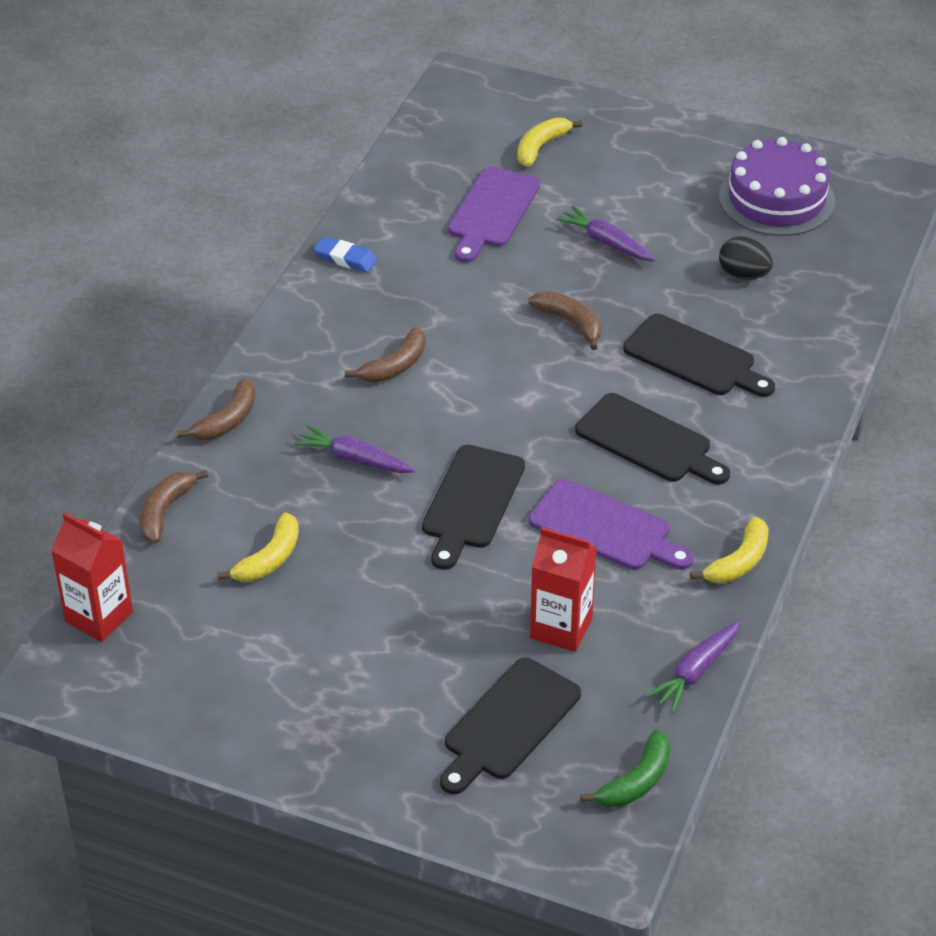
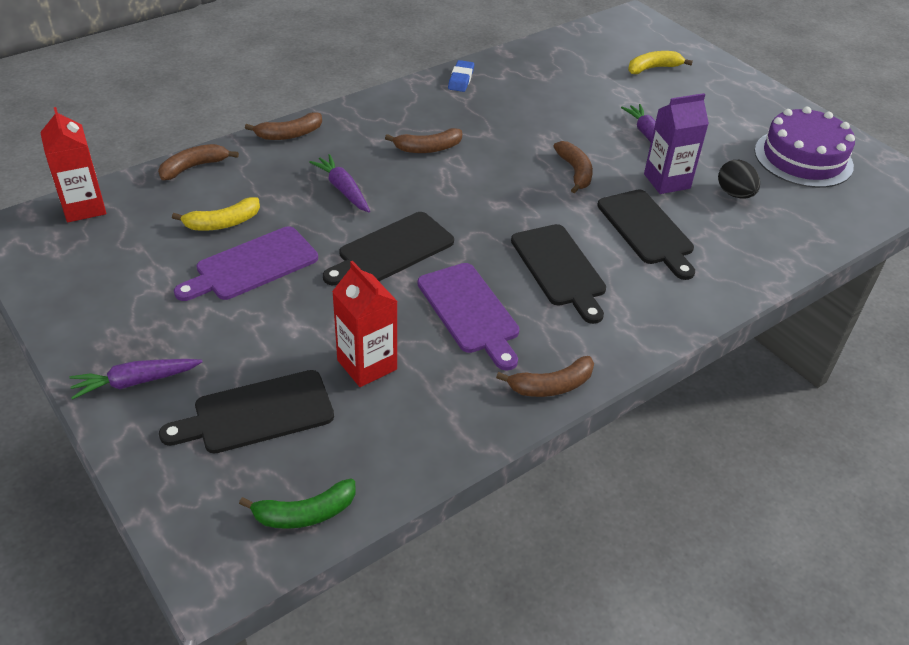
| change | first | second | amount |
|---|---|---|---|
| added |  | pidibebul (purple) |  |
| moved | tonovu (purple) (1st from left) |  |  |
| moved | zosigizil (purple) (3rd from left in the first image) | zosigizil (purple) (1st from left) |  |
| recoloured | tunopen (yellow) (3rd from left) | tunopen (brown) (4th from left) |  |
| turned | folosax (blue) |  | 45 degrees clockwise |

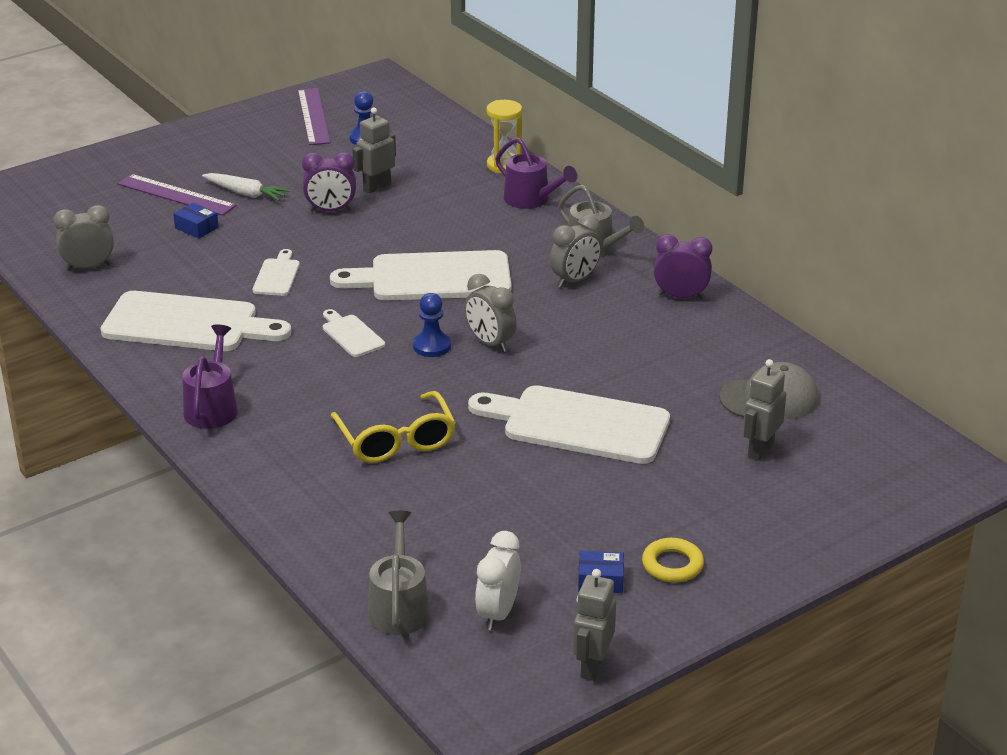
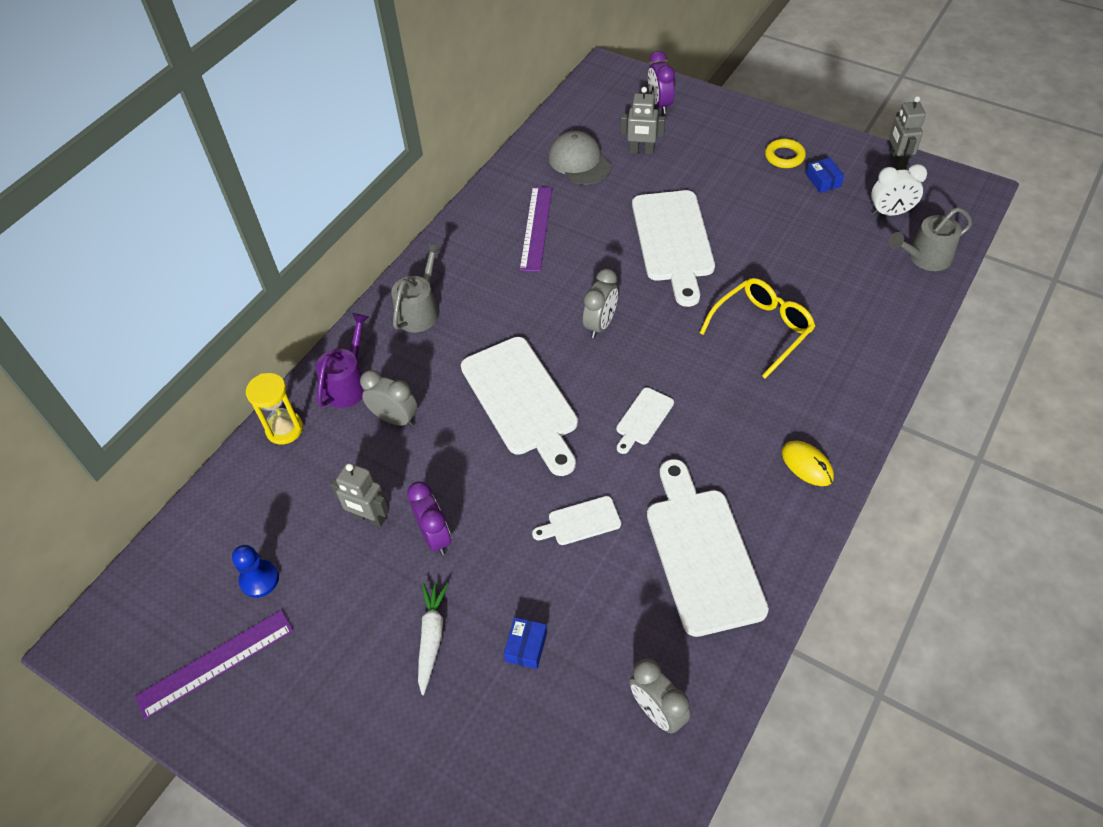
| change | first | second | amount |
|---|---|---|---|
| removed | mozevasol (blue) (2nd from left) |  |  |
| moved | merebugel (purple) (1st from left in the first image) | merebugel (purple) (2nd from left) |  |
| moved | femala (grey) (3rd from left in the first image) | femala (grey) (1st from left) |  |
| moved | femala (purple) (2nd from left) |  |  |
| replaced | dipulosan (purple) (1st from left) | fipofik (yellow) |  |
| turned | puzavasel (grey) (2nd from left in the first image) | puzavasel (grey) (3rd from left) | 90 degrees clockwise |

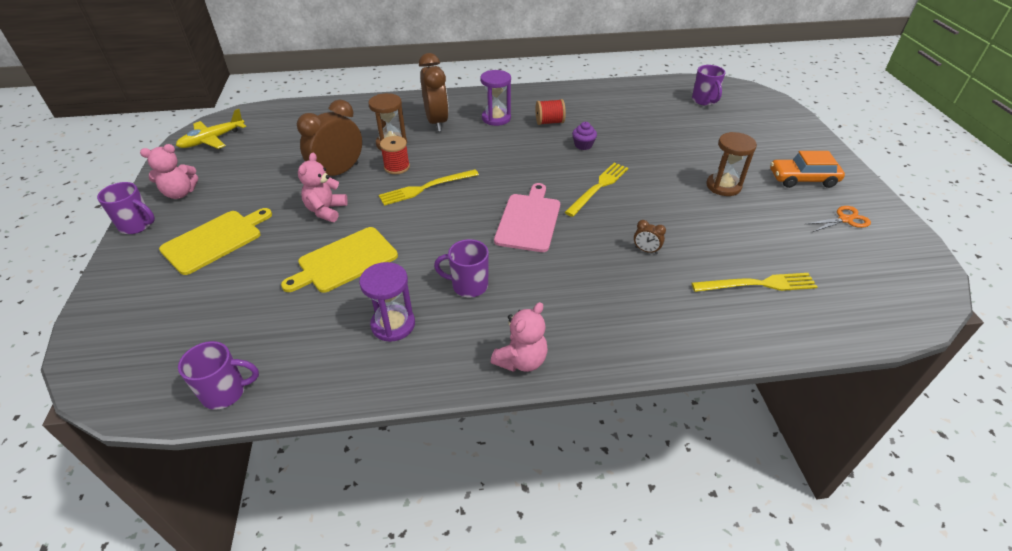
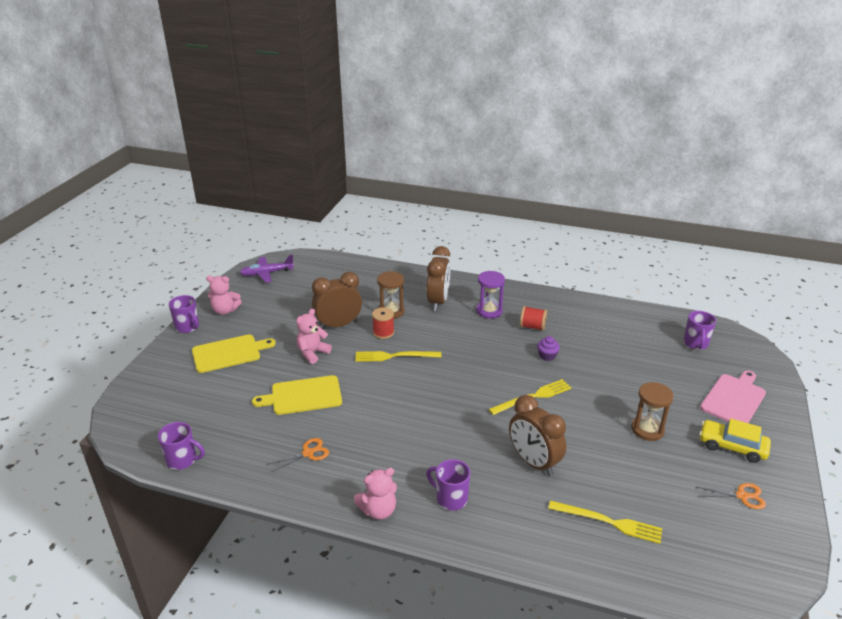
| change | first | second | amount |
|---|---|---|---|
| moved | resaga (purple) (3rd from left) |  |  |
| moved | tonovu (pink) |  |  |
| replaced | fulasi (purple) (1st from left) | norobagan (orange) (1st from left) |  |
| recoloured | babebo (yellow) | babebo (purple) |  |
| recoloured | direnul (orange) | direnul (yellow) |  |
| resized | femala (brown) (3rd from left) |  | x2.38 |

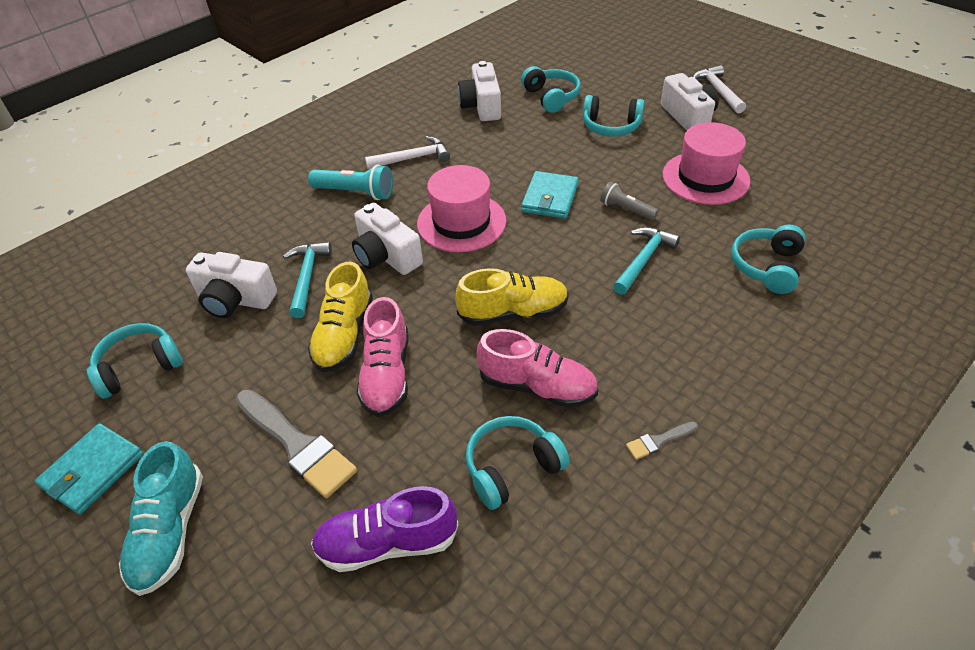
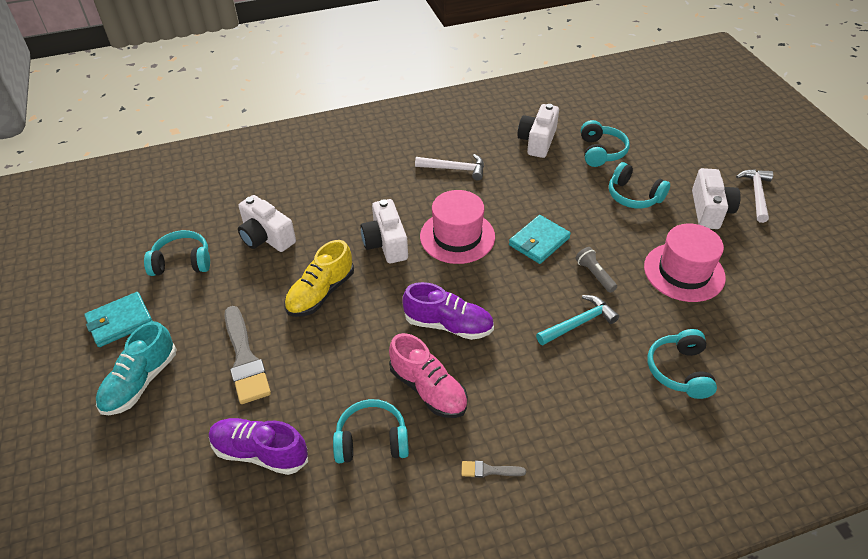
| change | first | second | amount |
|---|---|---|---|
| removed | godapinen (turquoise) (1st from left) |  |  |
| removed | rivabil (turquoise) |  |  |
| removed | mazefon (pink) (1st from left) |  |  |
| recoloured | mazefon (yellow) (2nd from left) | mazefon (purple) (2nd from left) |  |
| turned | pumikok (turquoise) (5th from left) |  | 45 degrees counterclockwise |

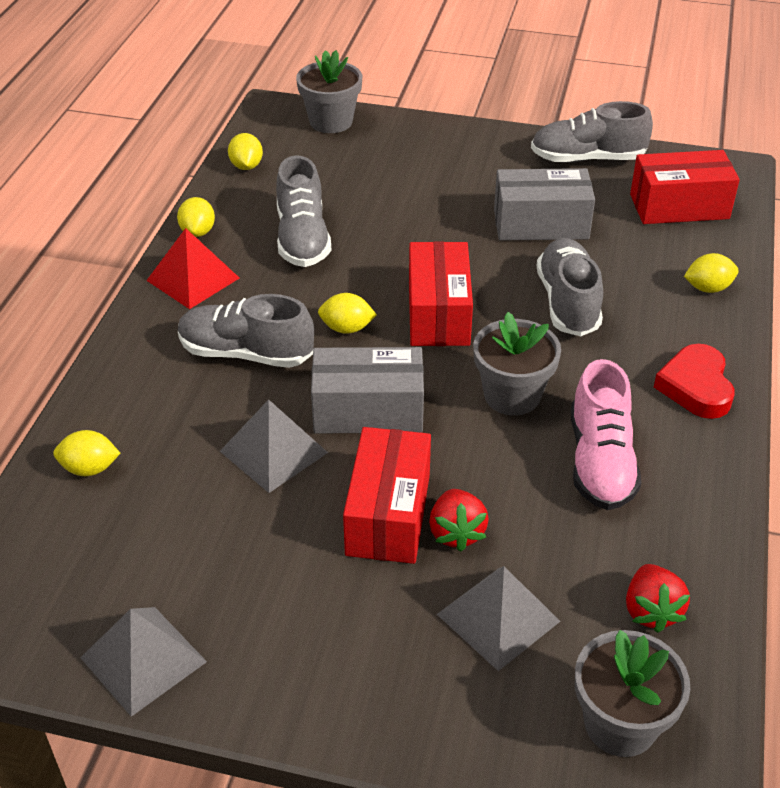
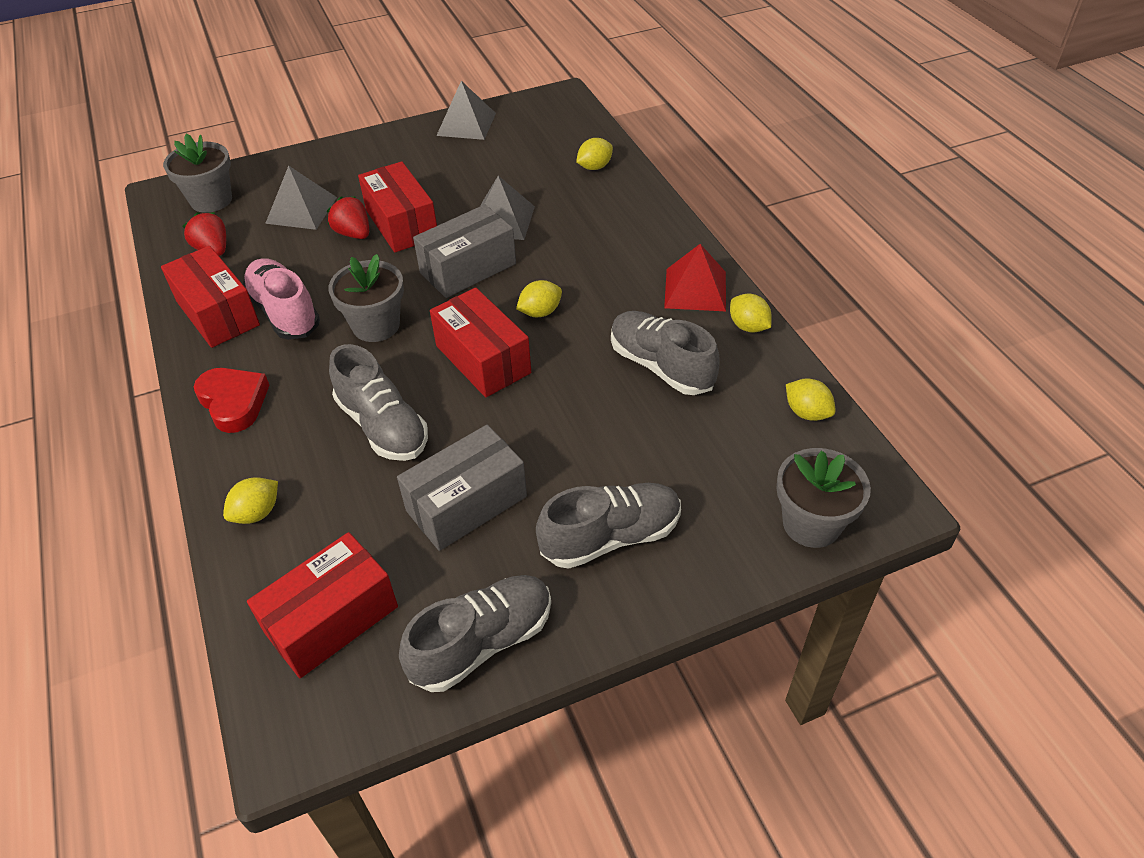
| change | first | second | amount |
|---|---|---|---|
| added |  | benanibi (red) (1st from left) |  |
| moved | mazefon (grey) (1st from left in the first image) | mazefon (grey) (3rd from left) |  |

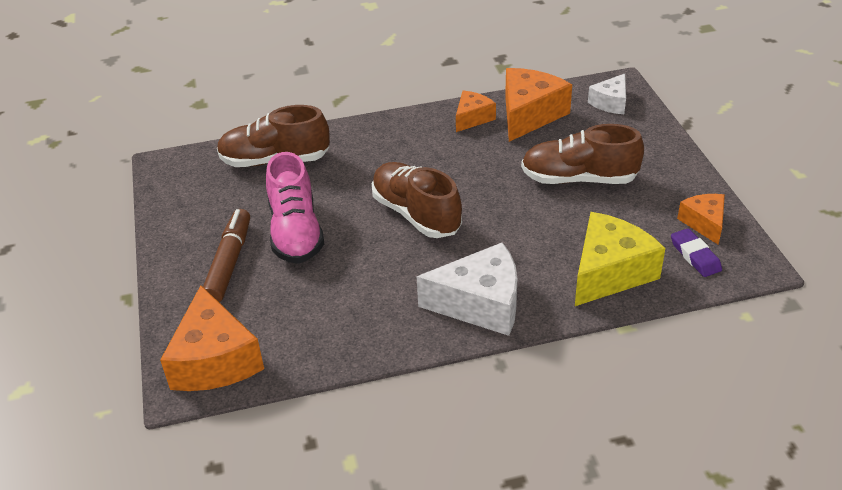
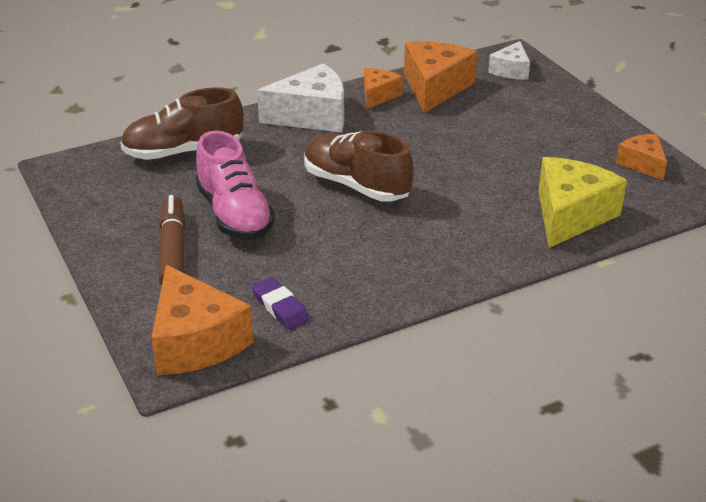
| change | first | second | amount |
|---|---|---|---|
| removed | mazefon (brown) (3rd from left) |  |  |
| moved | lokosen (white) (1st from left) |  |  |
| moved | folosax (purple) |  |  |

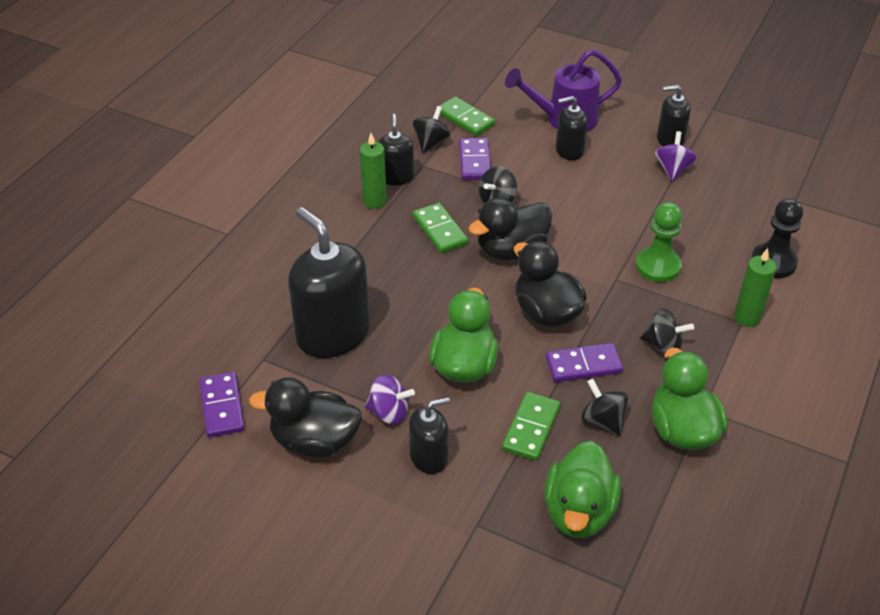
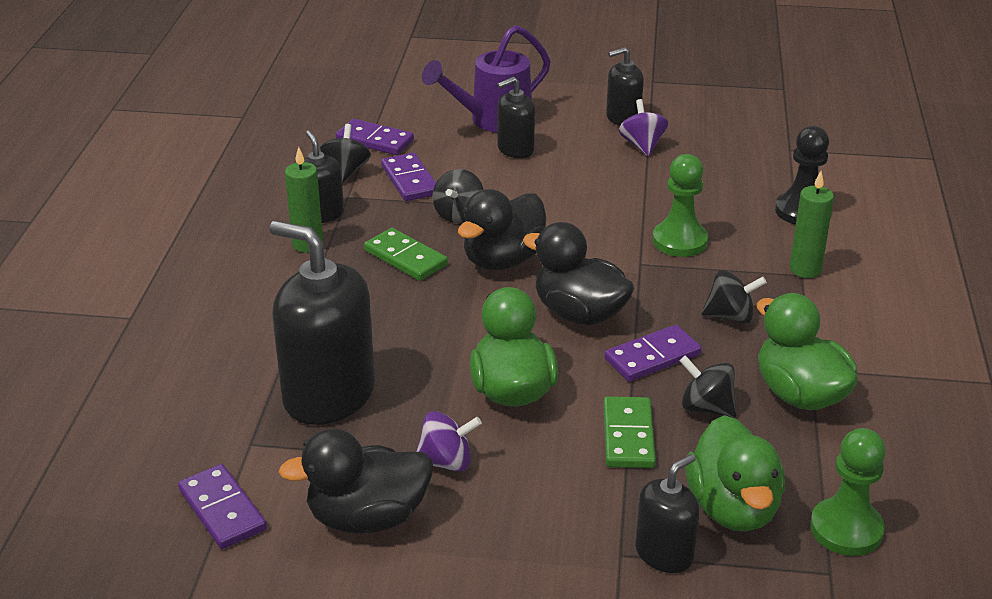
| change | first | second | amount |
|---|---|---|---|
| added |  | mozevasol (green) (2nd from left) |  |
| moved | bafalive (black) (3rd from left in the first image) | bafalive (black) (5th from left) |  |
| recoloured | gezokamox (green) (2nd from left) | gezokamox (purple) (2nd from left) |  |

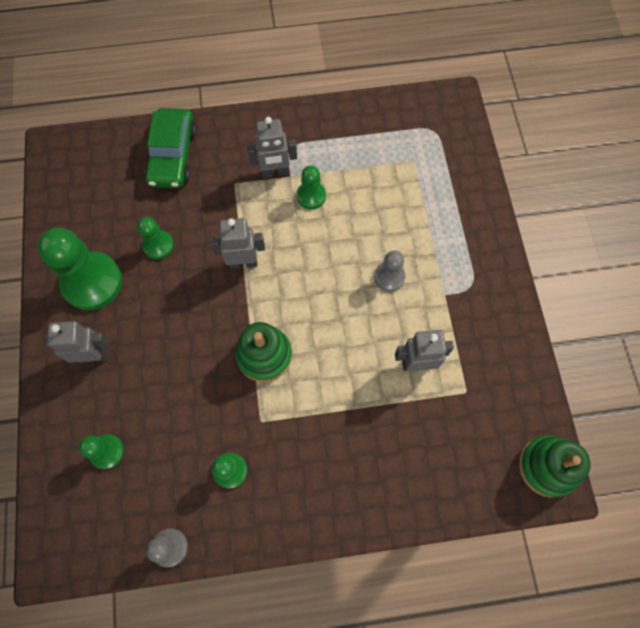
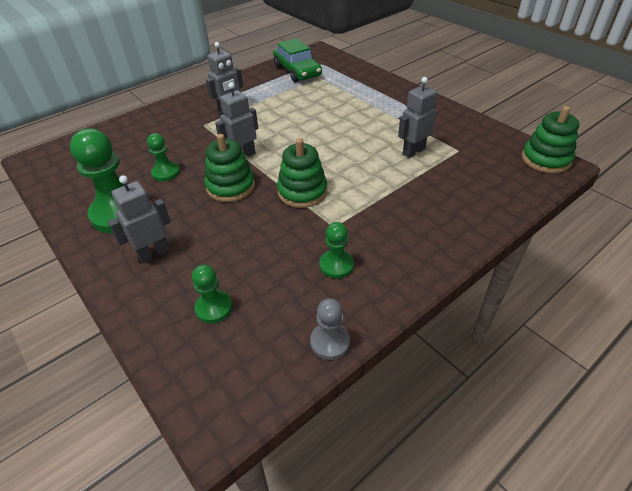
| change | first | second | amount |
|---|---|---|---|
| removed | mozevasol (green) (5th from left) |  |  |
| removed | mozevasol (grey) (2nd from left) |  |  |
| added |  | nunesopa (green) (1st from left) |  |
| moved | direnul (green) |  |  |

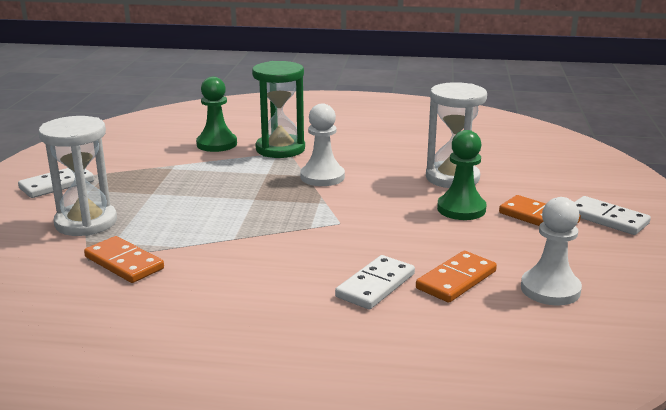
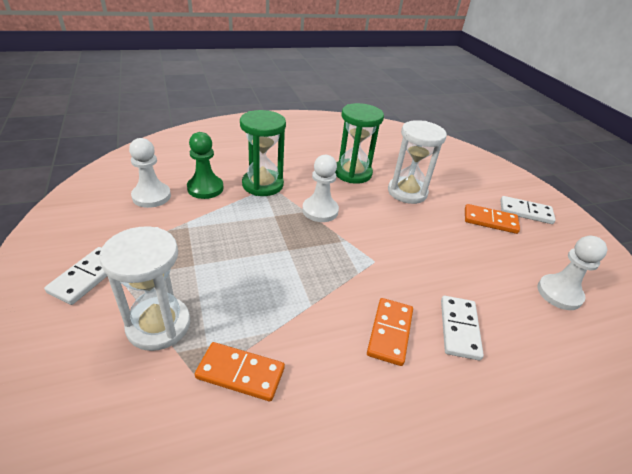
| change | first | second | amount |
|---|---|---|---|
| removed | mozevasol (green) (2nd from left) |  |  |
| added |  | mozevasol (white) (1st from left) |  |
| added |  | fulasi (green) (2nd from left) |  |
| moved | gezokamox (orange) (2nd from left) |  |  |

